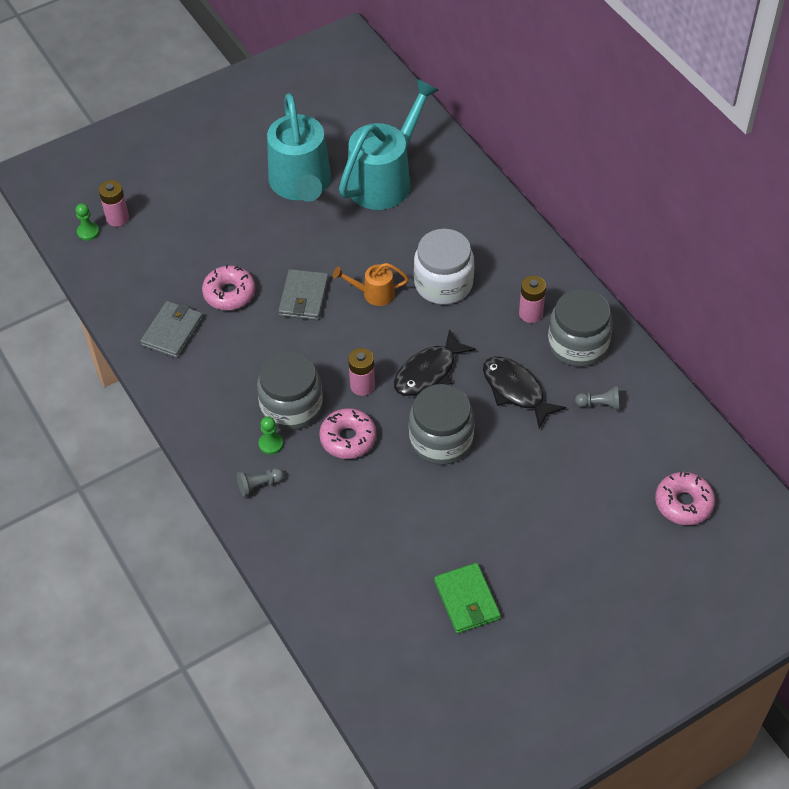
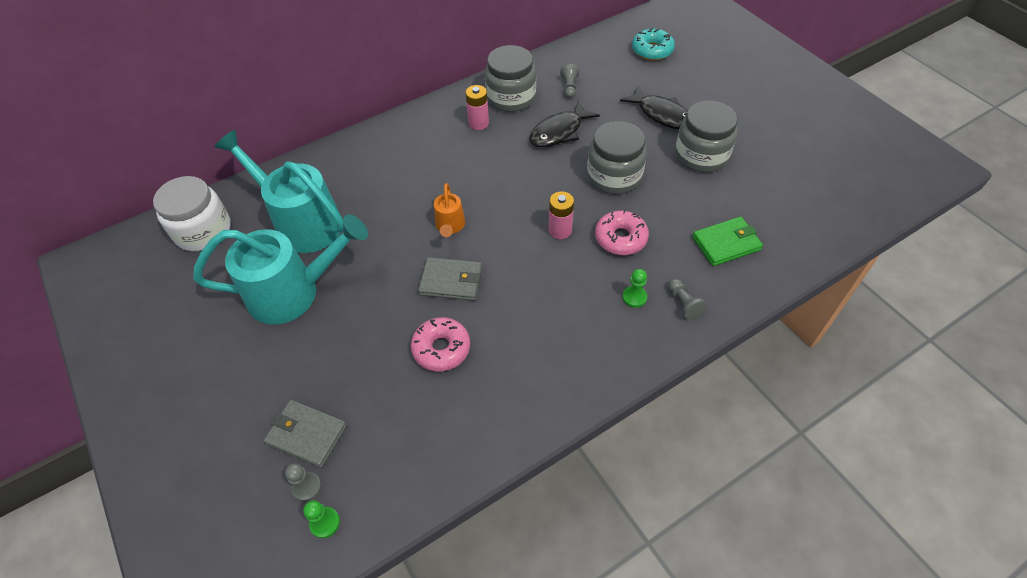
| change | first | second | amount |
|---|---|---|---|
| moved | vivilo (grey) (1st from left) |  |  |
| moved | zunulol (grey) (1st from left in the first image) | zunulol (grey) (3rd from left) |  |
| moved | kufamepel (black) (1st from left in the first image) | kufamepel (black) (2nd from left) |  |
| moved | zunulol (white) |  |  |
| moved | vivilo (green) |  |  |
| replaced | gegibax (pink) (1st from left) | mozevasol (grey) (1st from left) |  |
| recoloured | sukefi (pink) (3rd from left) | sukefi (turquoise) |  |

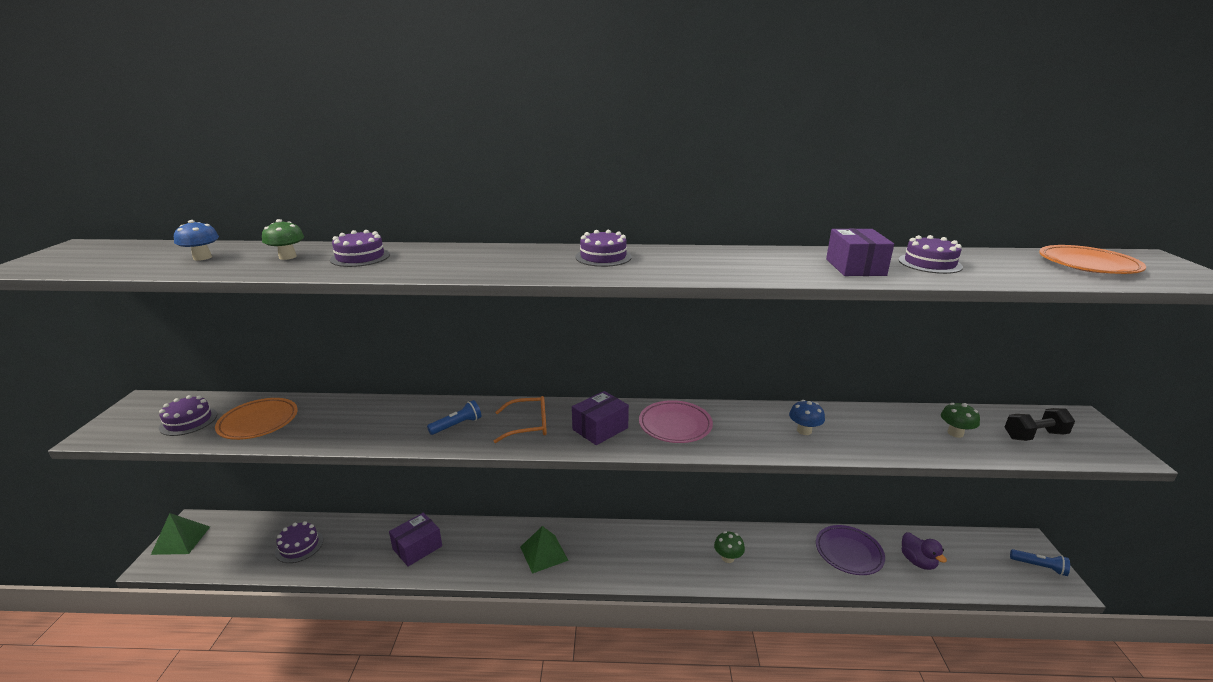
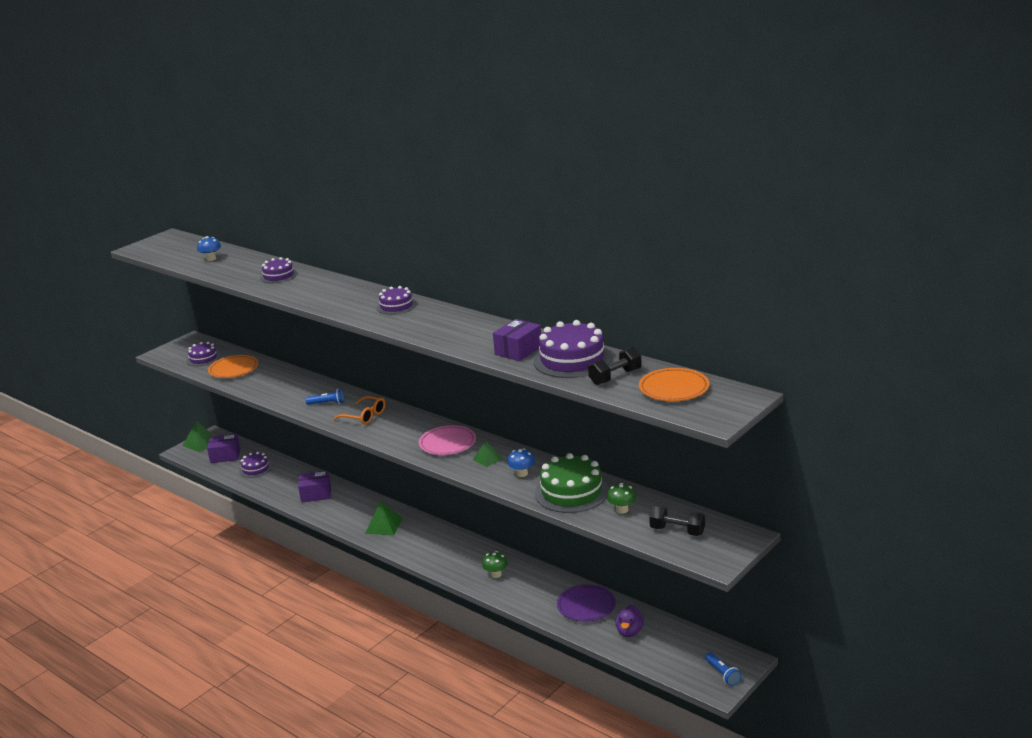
| change | first | second | amount |
|---|---|---|---|
| removed | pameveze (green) (1st from left) |  |  |
| added |  | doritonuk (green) (3rd from left) |  |
| added |  | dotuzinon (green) |  |
| added |  | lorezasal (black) (1st from left) |  |
| moved | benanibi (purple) (2nd from left in the first image) | benanibi (purple) (1st from left) |  |
| resized | dotuzinon (purple) (5th from left) |  | x1.73 |

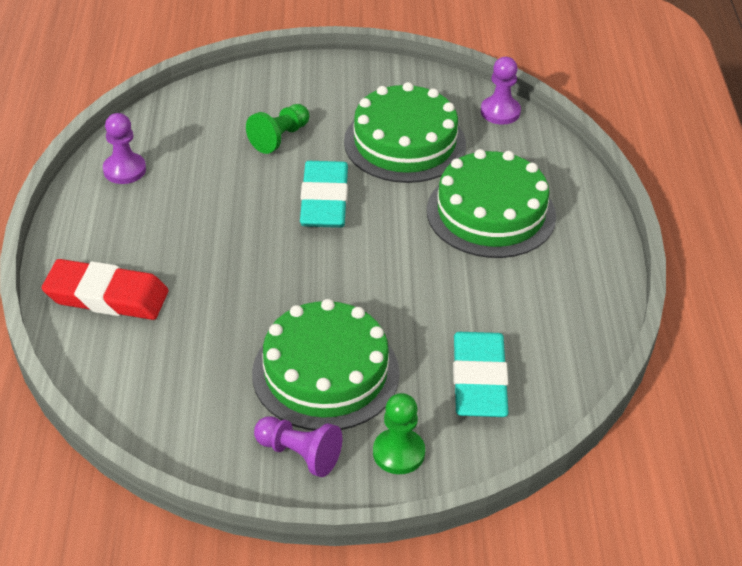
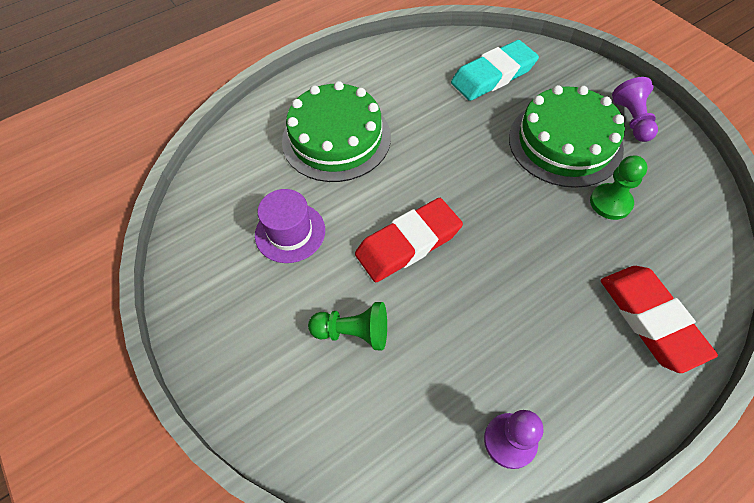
| change | first | second | amount |
|---|---|---|---|
| removed | mozevasol (purple) (3rd from left) |  |  |
| moved | mozevasol (green) (2nd from left) |  |  |
| replaced | dotuzinon (green) (2nd from left) | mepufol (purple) |  |
| recoloured | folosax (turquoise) (1st from left) | folosax (red) (1st from left) |  |

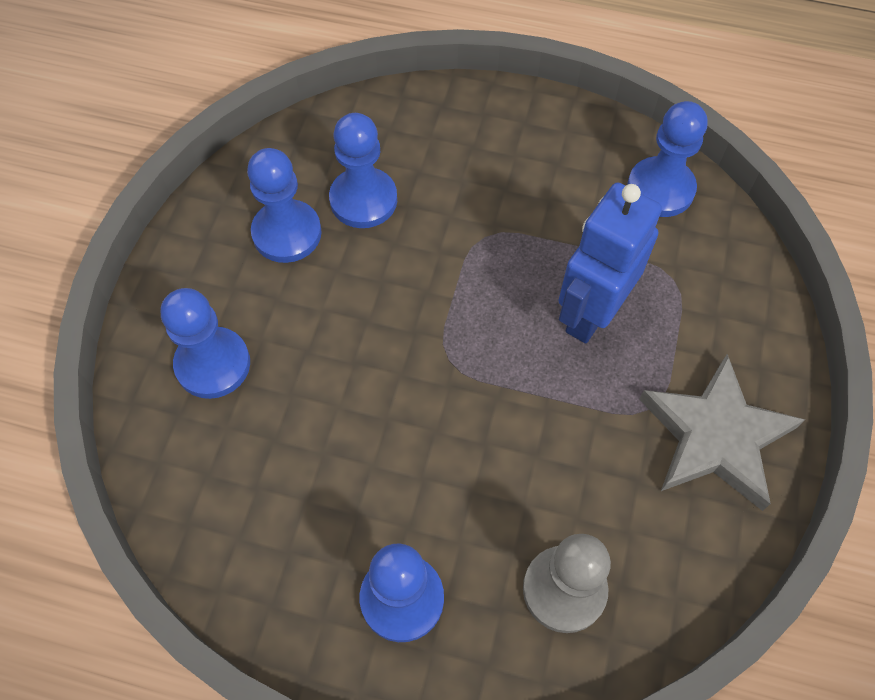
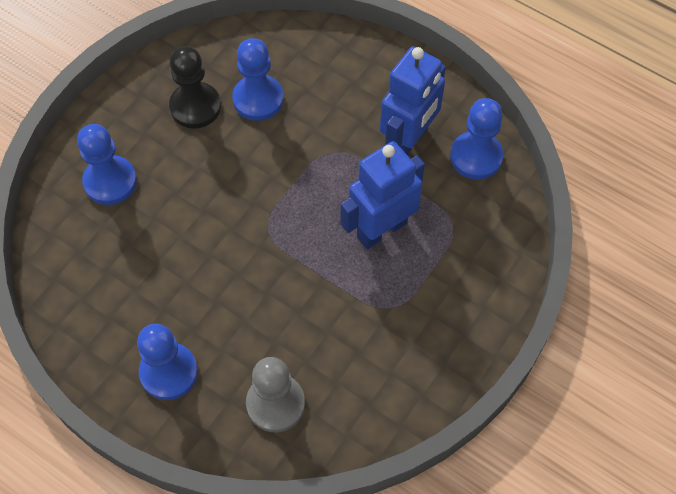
| change | first | second | amount |
|---|---|---|---|
| removed | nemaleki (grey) |  |  |
| added |  | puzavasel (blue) (2nd from left) |  |
| recoloured | mozevasol (blue) (2nd from left) | mozevasol (black) |  |

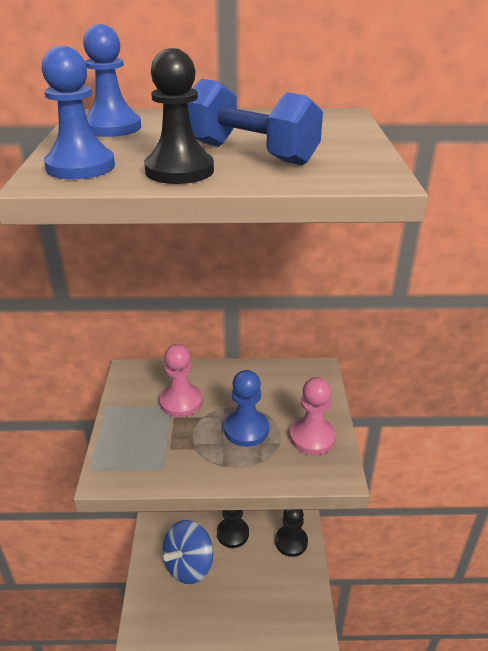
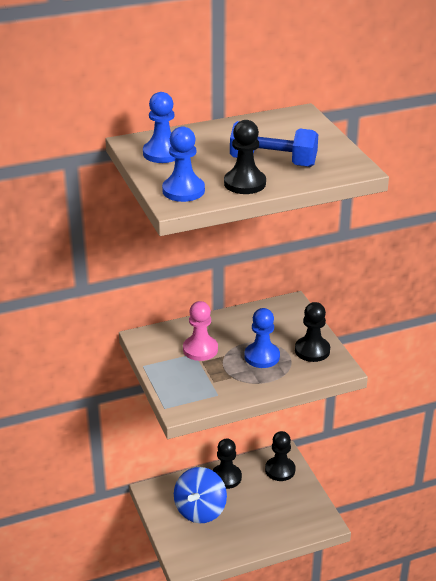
| change | first | second | amount |
|---|---|---|---|
| recoloured | mozevasol (pink) (2nd from left) | mozevasol (black) (4th from left) |  |

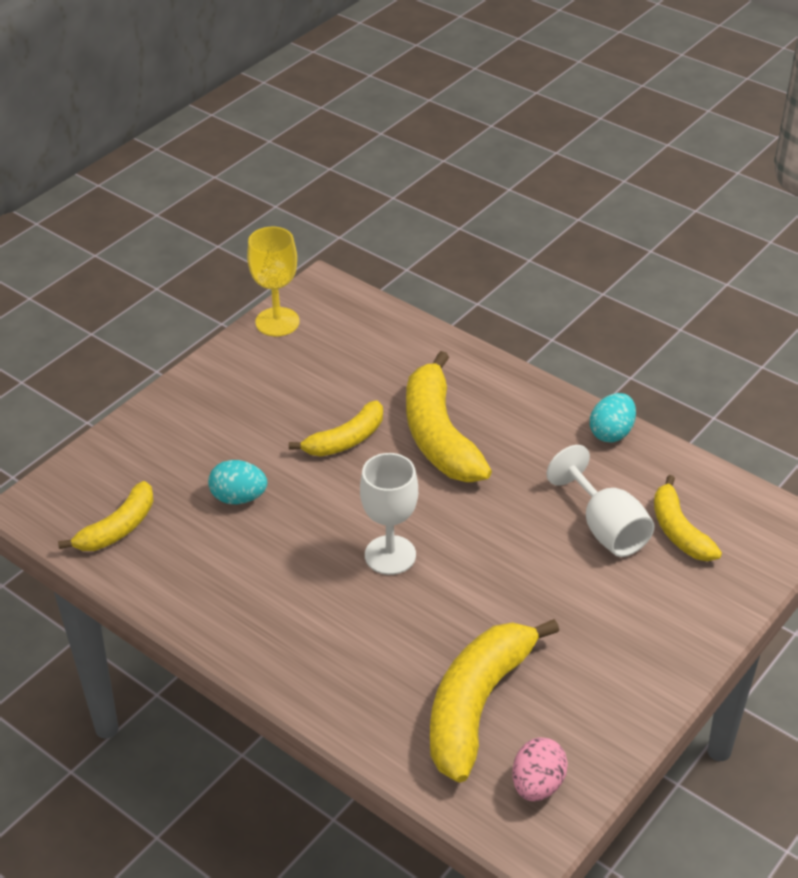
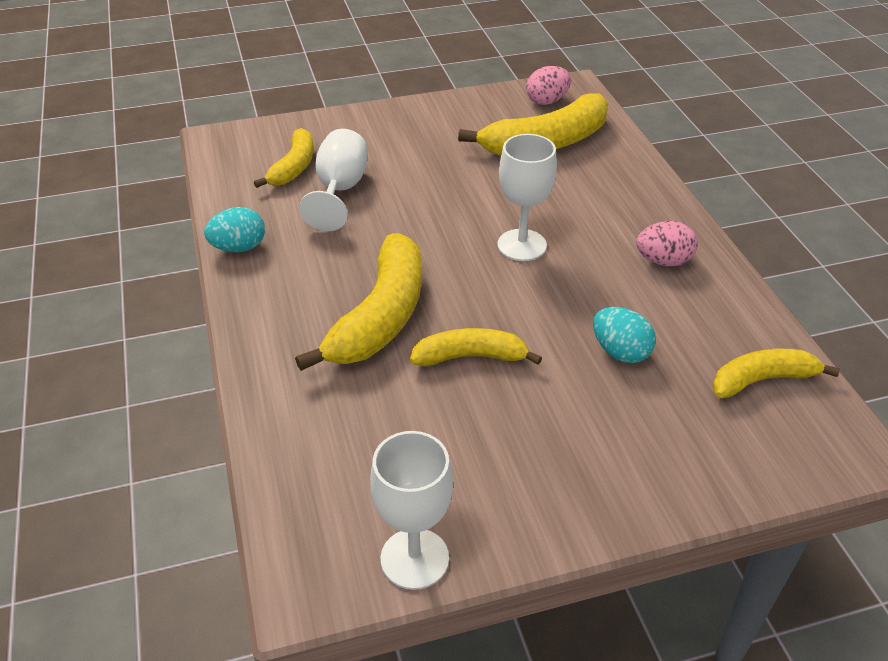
| change | first | second | amount |
|---|---|---|---|
| added |  | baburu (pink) (2nd from left) |  |
| recoloured | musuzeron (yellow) | musuzeron (white) (2nd from left) |  |

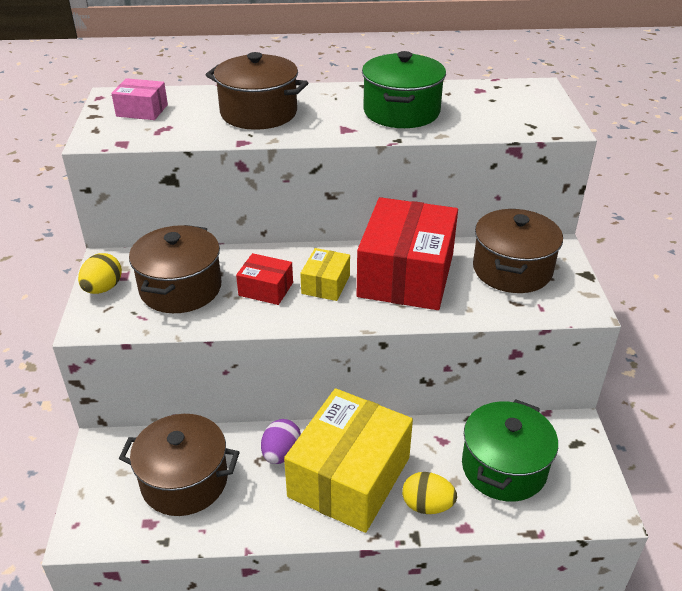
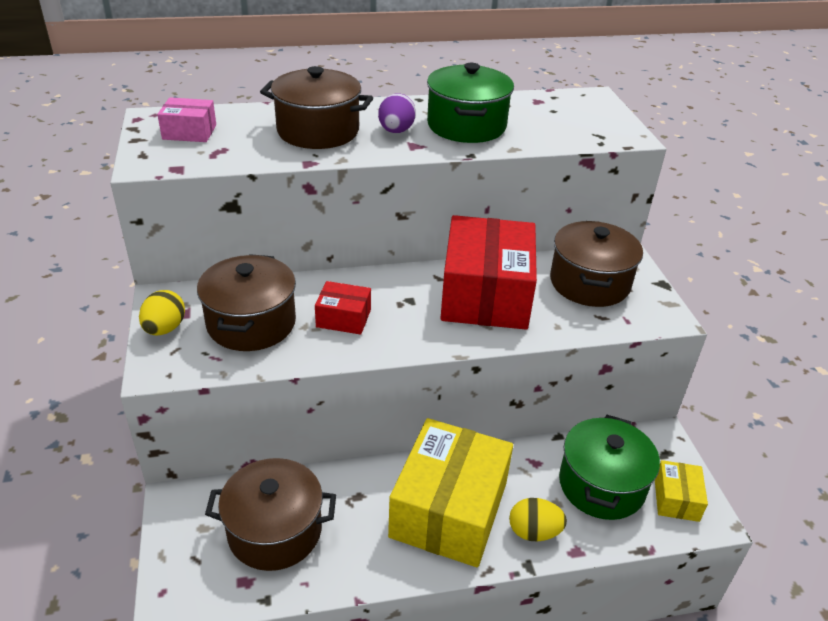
| change | first | second | amount |
|---|---|---|---|
| moved | baburu (purple) |  |  |
| moved | benanibi (yellow) (1st from left in the first image) | benanibi (yellow) (2nd from left) |  |

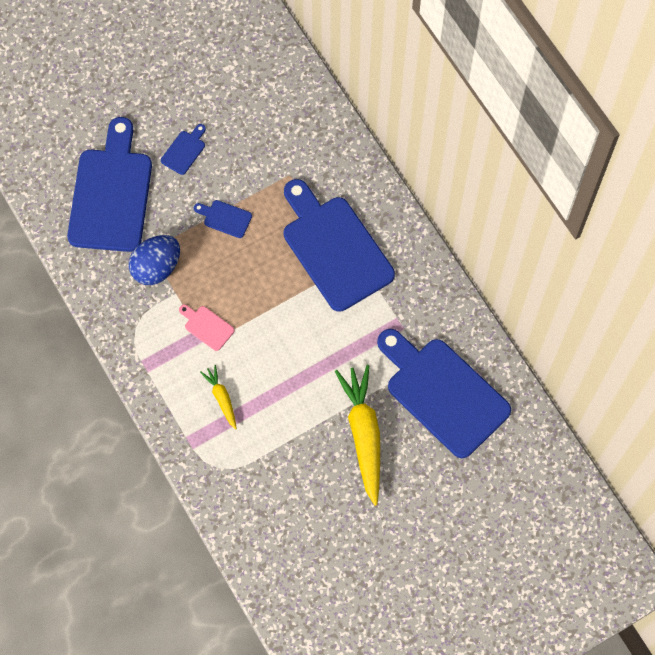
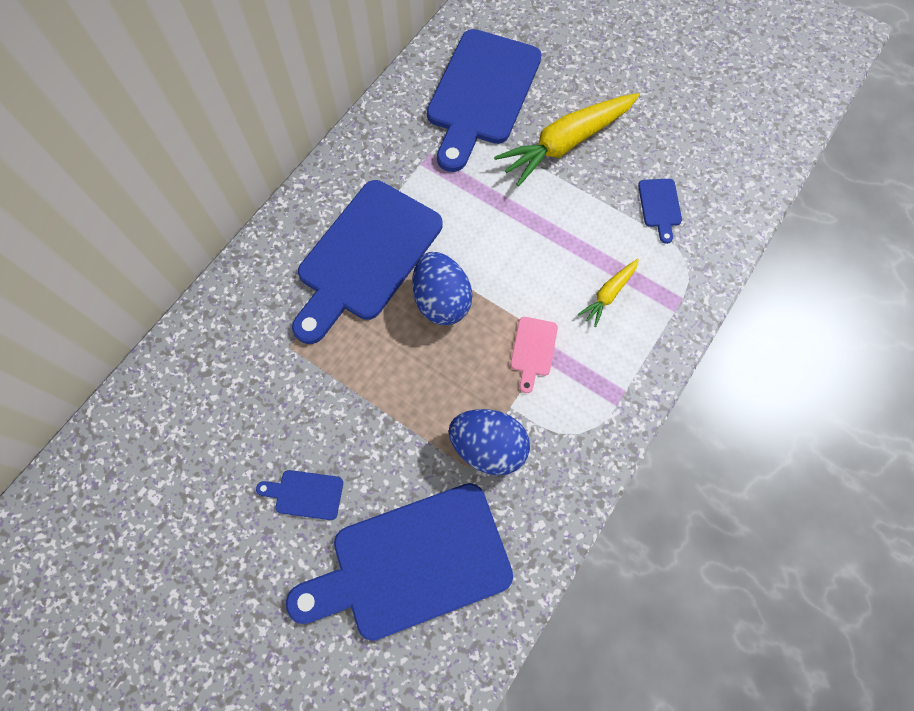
| change | first | second | amount |
|---|---|---|---|
| added |  | baburu (blue) (1st from left) |  |
| moved | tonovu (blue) (3rd from left in the first image) | tonovu (blue) (5th from left) |  |

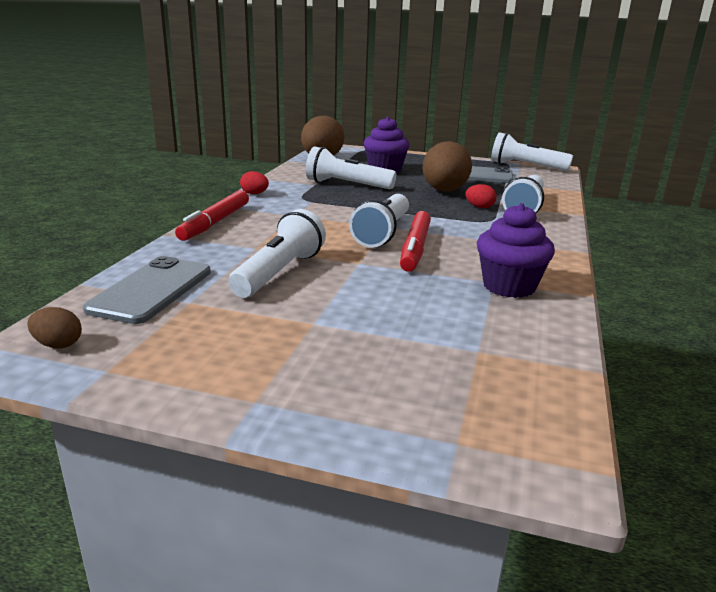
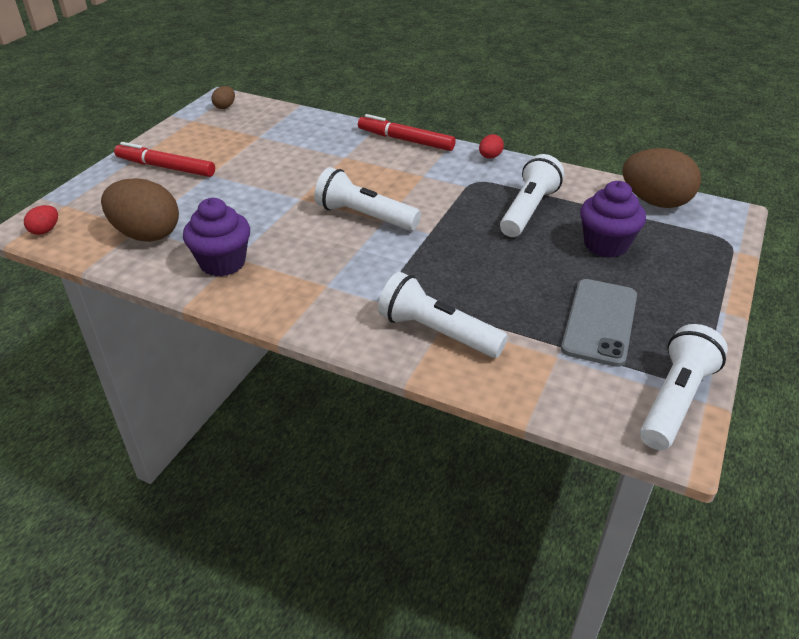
| change | first | second | amount |
|---|---|---|---|
| removed | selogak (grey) (1st from left) |  |  |
| removed | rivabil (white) (1st from left) |  |  |
| moved | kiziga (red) (2nd from left in the first image) | kiziga (red) (1st from left) |  |
| moved | baburu (brown) (3rd from left in the first image) | baburu (brown) (1st from left) |  |
| moved | baburu (red) (2nd from left in the first image) | baburu (red) (1st from left) |  |

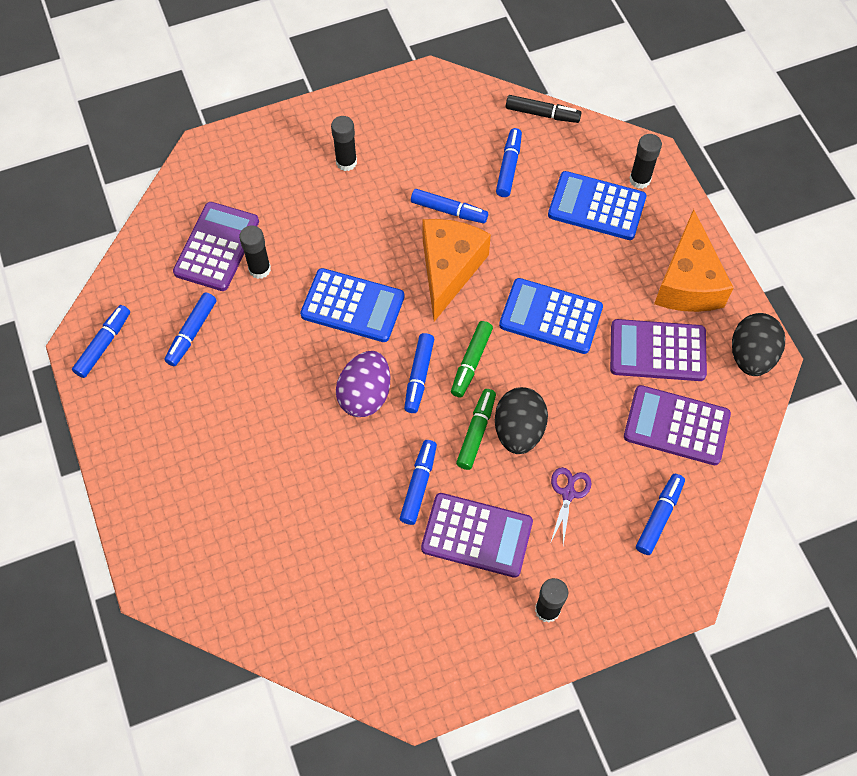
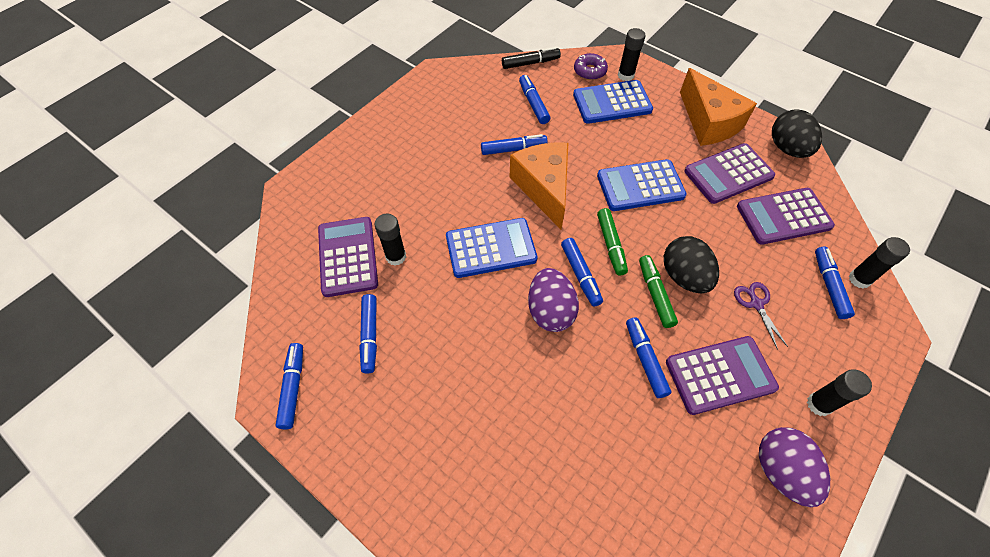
| change | first | second | amount |
|---|---|---|---|
| added |  | sukefi (purple) |  |
| added |  | baburu (purple) (2nd from left) |  |
| moved | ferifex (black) (2nd from left in the first image) | ferifex (black) (4th from left) |  |

